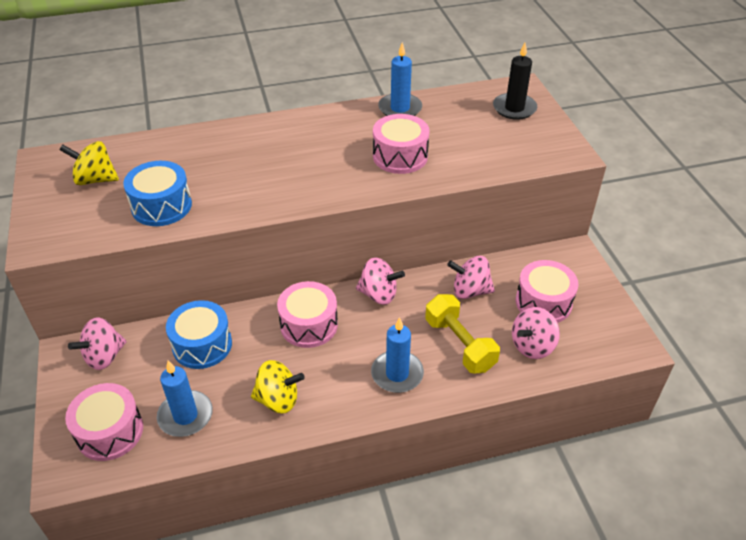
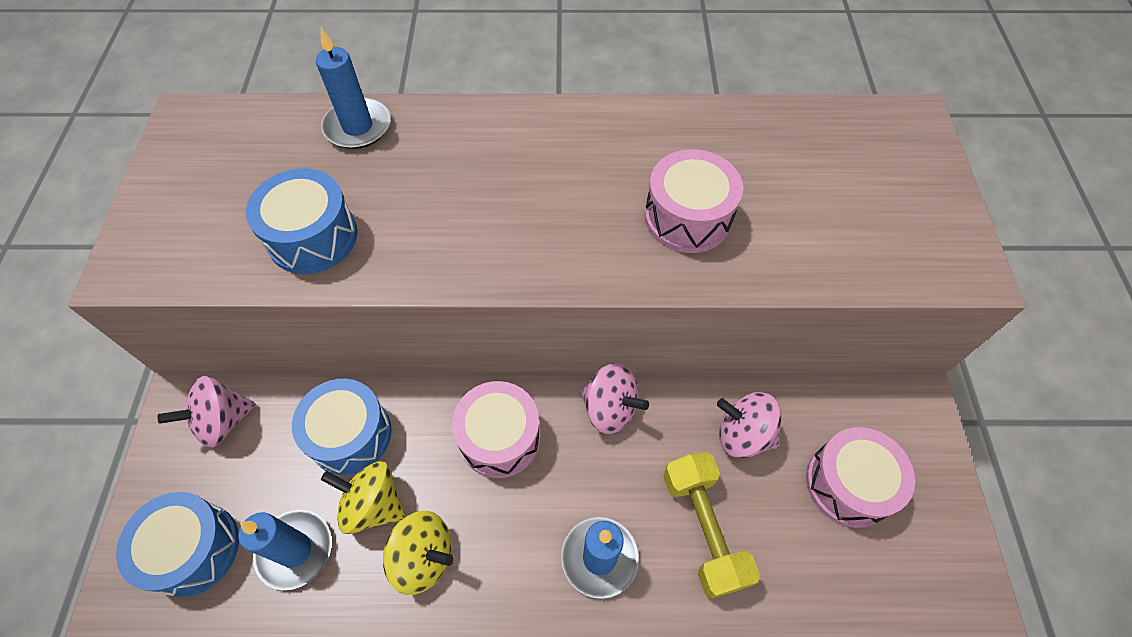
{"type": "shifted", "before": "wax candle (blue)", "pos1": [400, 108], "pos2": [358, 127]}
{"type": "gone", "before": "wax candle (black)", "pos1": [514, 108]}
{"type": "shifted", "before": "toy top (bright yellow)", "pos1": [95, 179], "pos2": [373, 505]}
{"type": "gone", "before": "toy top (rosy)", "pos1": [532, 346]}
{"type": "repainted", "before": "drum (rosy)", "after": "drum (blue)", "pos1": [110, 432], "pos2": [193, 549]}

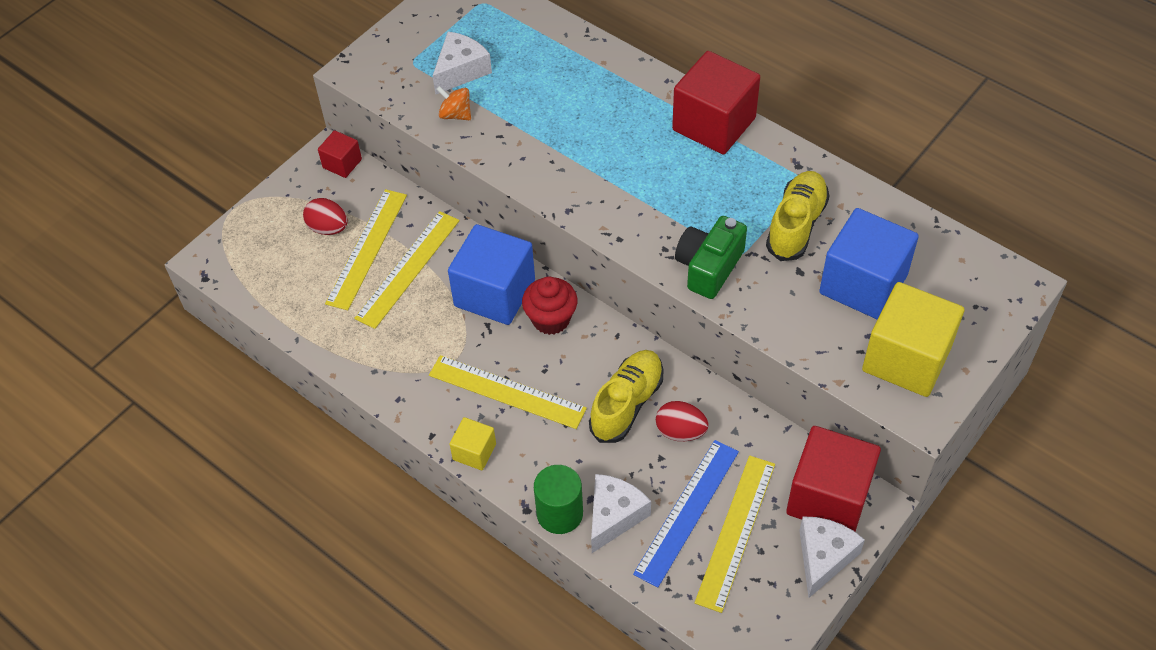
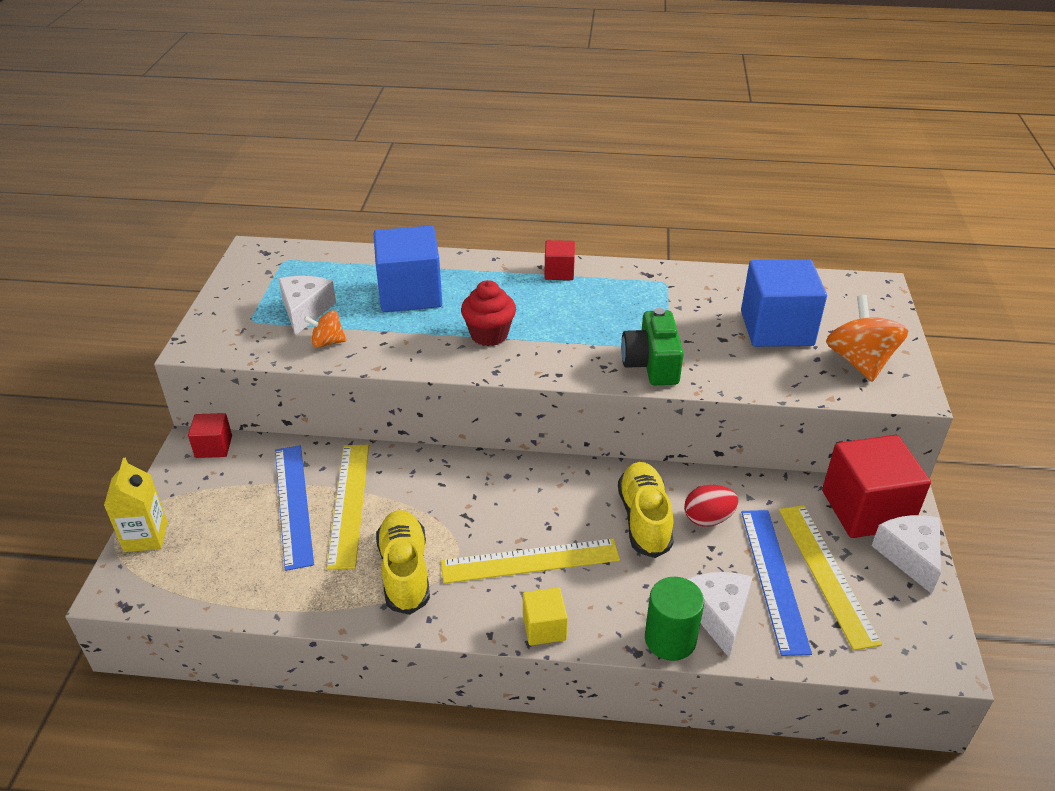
{"type": "scaled", "before": "solid cube (red)", "pos1": [714, 124], "pos2": [559, 272], "scale": 0.5}
{"type": "shifted", "before": "shoe (bright yellow)", "pos1": [796, 225], "pos2": [405, 571]}
{"type": "repainted", "before": "ruler (bright yellow)", "after": "ruler (blue)", "pos1": [367, 248], "pos2": [293, 504]}
{"type": "gone", "before": "egg shape (red)", "pos1": [328, 228]}
{"type": "shifted", "before": "solid cube (blue)", "pos1": [494, 293], "pos2": [410, 293]}
{"type": "shifted", "before": "fairy cake (red)", "pos1": [551, 319], "pos2": [489, 335]}
{"type": "swapped", "before": "solid cube (bright yellow)", "after": "toy top (orange)", "pos1": [906, 359], "pos2": [859, 362]}
{"type": "new", "after": "carton (bright yellow)", "pos2": [146, 537]}

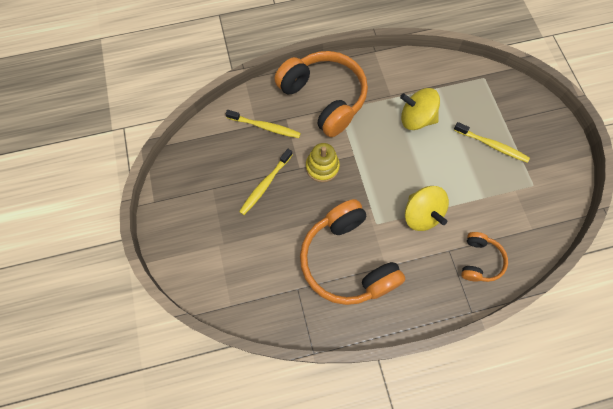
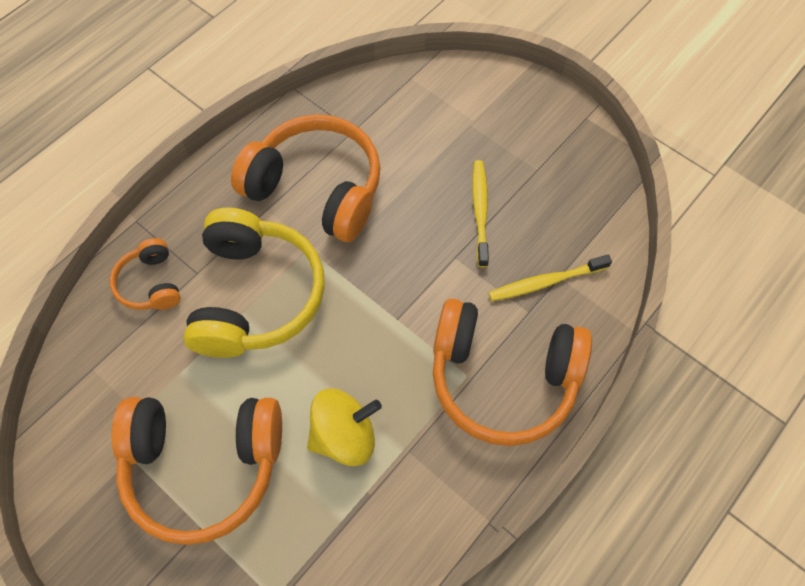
{"type": "swapped", "before": "toothbrush (bright yellow)", "after": "headset (orange)", "pos1": [491, 145], "pos2": [204, 466]}
{"type": "gone", "before": "ring stacker (bright yellow)", "pos1": [322, 167]}
{"type": "swapped", "before": "toy top (bright yellow)", "after": "headset (bright yellow)", "pos1": [421, 215], "pos2": [256, 296]}

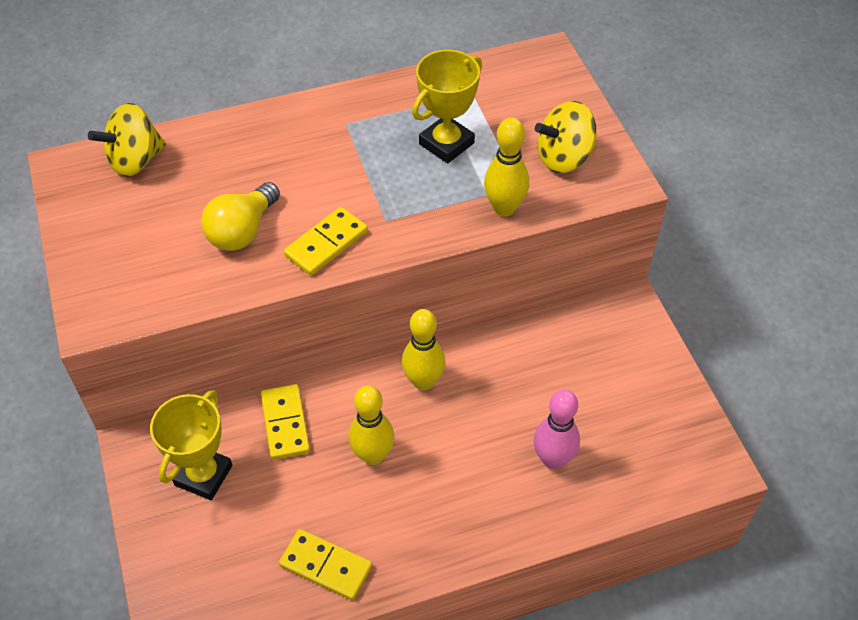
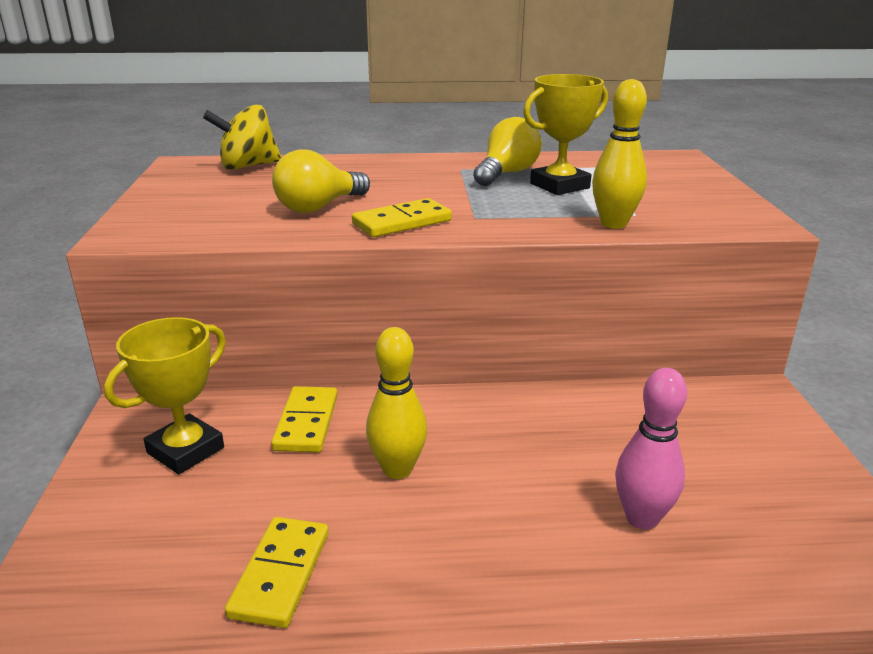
{"type": "gone", "before": "toy top (bright yellow)", "pos1": [564, 158]}
{"type": "gone", "before": "bowling pin (bright yellow)", "pos1": [423, 381]}
{"type": "rotated", "before": "domino tile (bright yellow)", "pos1": [325, 566], "pos2": [280, 574], "turn": 60}
{"type": "new", "after": "bulb (bright yellow)", "pos2": [506, 174]}

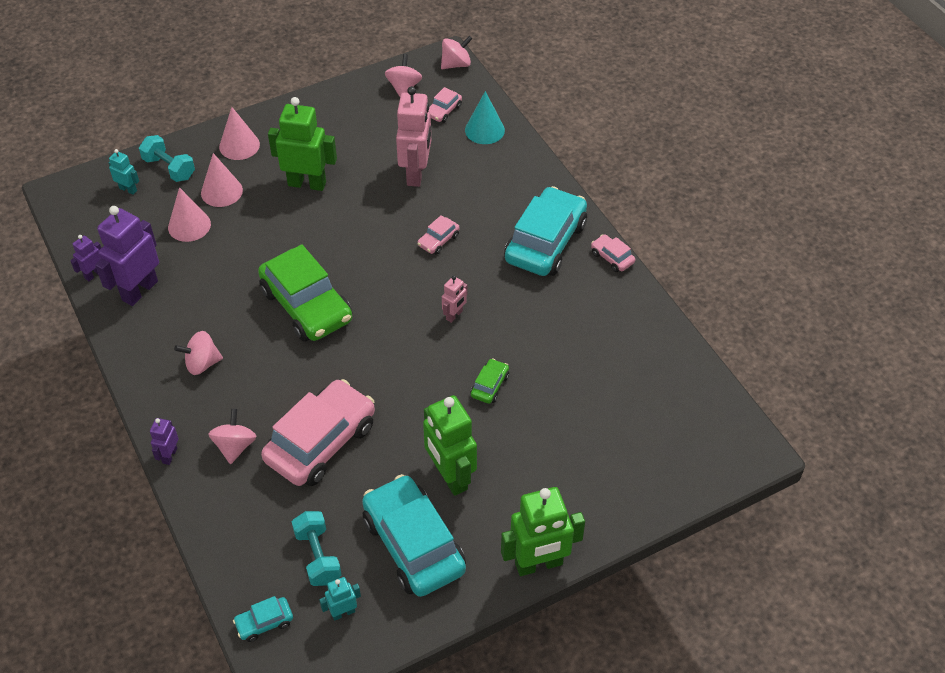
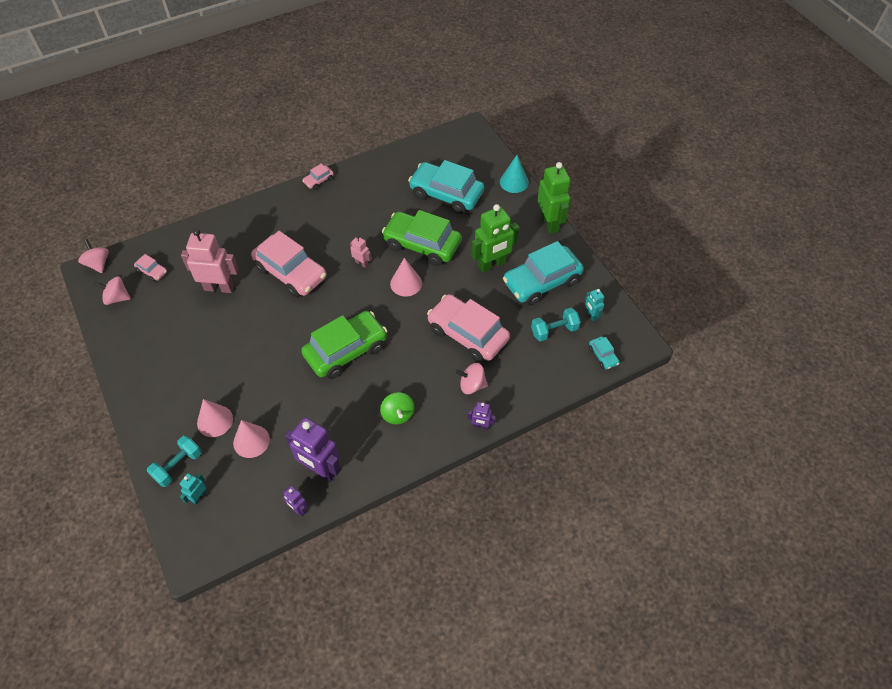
{"type": "shifted", "before": "cone shape (turquoise)", "pos1": [484, 130], "pos2": [514, 182]}
{"type": "gone", "before": "robot (leaf-green)", "pos1": [307, 183]}
{"type": "shifted", "before": "cone shape (rosy)", "pos1": [239, 145], "pos2": [406, 283]}
{"type": "shifted", "before": "automobile (turquoise)", "pos1": [545, 242], "pos2": [446, 194]}
{"type": "scaled", "before": "automobile (rosy)", "pos1": [438, 240], "pos2": [291, 273], "scale": 2.31}
{"type": "repainted", "before": "toy top (rosy)", "after": "toy top (leaf-green)", "pos1": [202, 363], "pos2": [398, 414]}
{"type": "scaled", "before": "automobile (leaf-green)", "pos1": [490, 386], "pos2": [422, 244], "scale": 2.31}

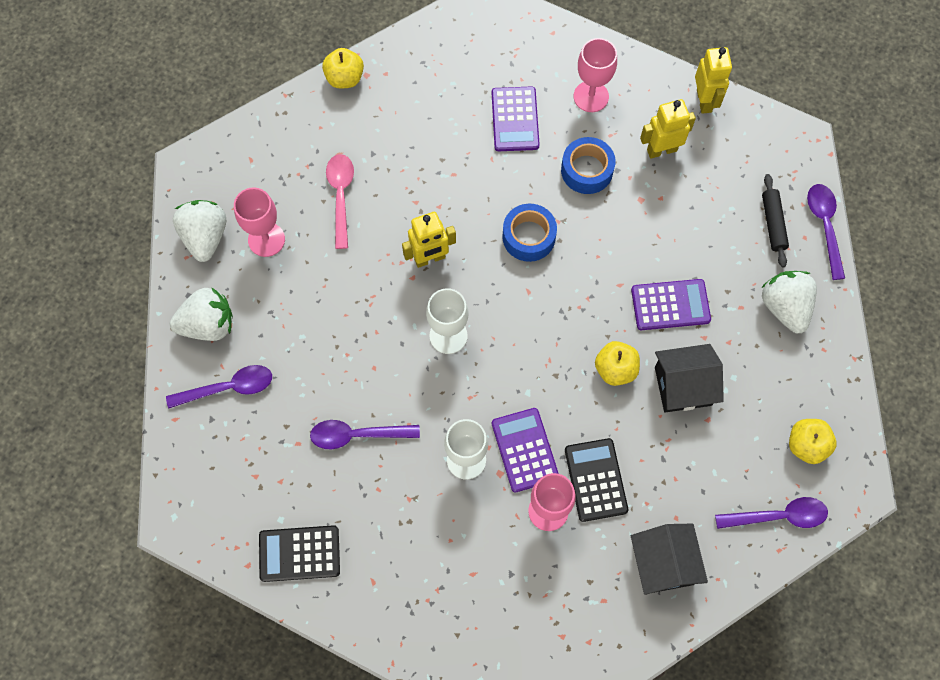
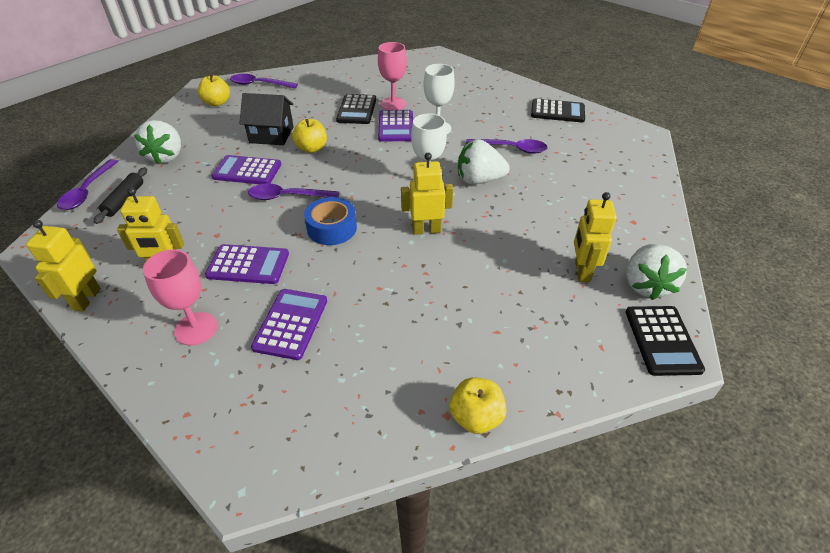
{"type": "swapped", "before": "tape (blue)", "after": "adding machine (purple)", "pos1": [587, 170], "pos2": [248, 265]}
{"type": "gone", "before": "teaspoon (rosy)", "pos1": [341, 196]}
{"type": "swapped", "before": "chalice (rosy)", "after": "robot (bright yellow)", "pos1": [266, 239], "pos2": [581, 271]}
{"type": "shifted", "before": "strawberry (snow-white)", "pos1": [208, 325], "pos2": [479, 180]}
{"type": "shifted", "before": "teaspoon (purple)", "pos1": [228, 388], "pos2": [287, 197]}
{"type": "gone", "before": "toy house (black)", "pos1": [663, 563]}
{"type": "new", "after": "adding machine (black)", "pos2": [662, 340]}

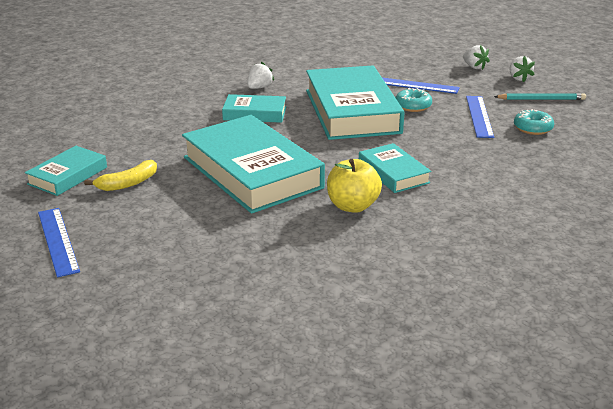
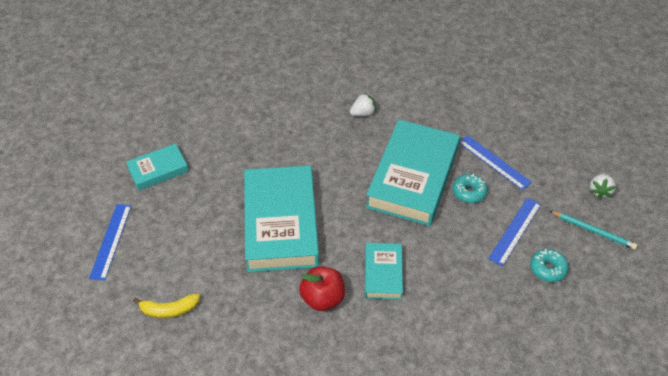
{"type": "gone", "before": "strawberry (snow-white)", "pos1": [474, 67]}
{"type": "gone", "before": "book (turquoise)", "pos1": [254, 113]}
{"type": "repainted", "before": "toy apple (bright yellow)", "after": "toy apple (red)", "pos1": [352, 206], "pos2": [322, 298]}
{"type": "shifted", "before": "banana fruit (bright yellow)", "pos1": [128, 183], "pos2": [169, 310]}

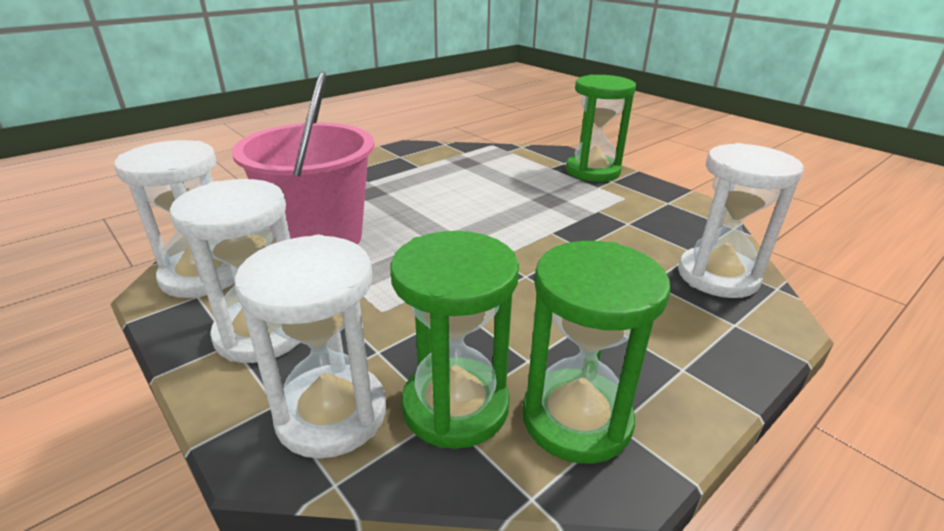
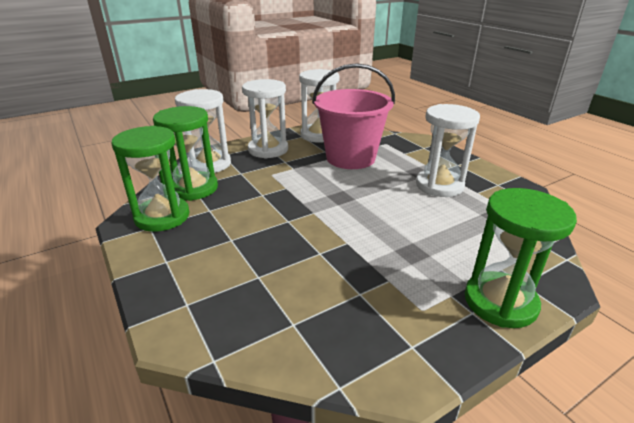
{"type": "shifted", "before": "hourglass (snow-white)", "pos1": [717, 276], "pos2": [439, 185]}

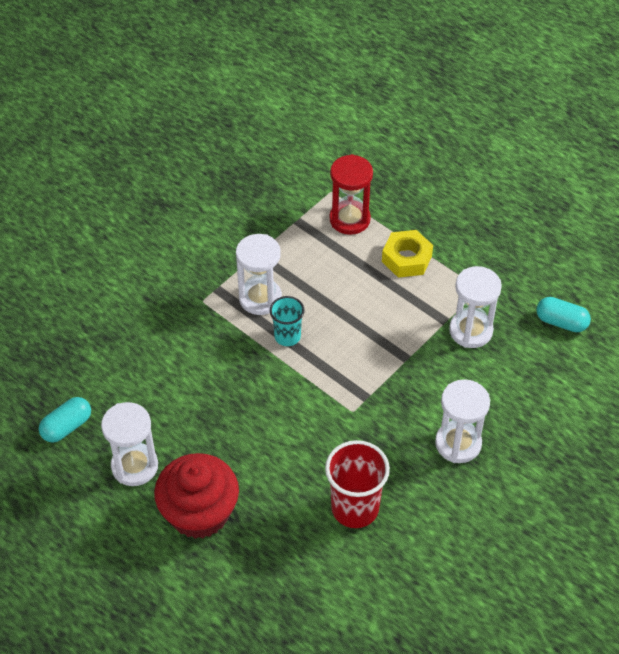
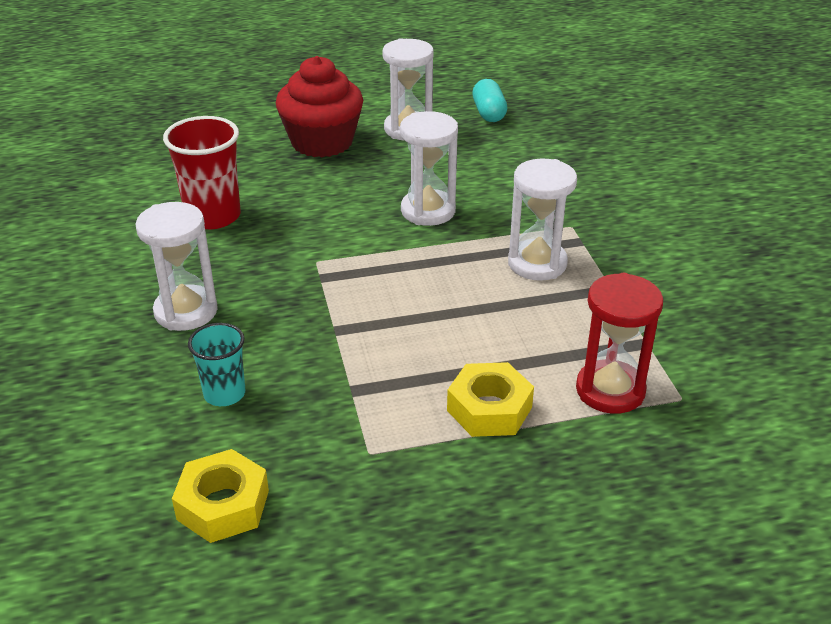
{"type": "shifted", "before": "hourglass (snow-white)", "pos1": [470, 331], "pos2": [428, 211]}
{"type": "shifted", "before": "cup (turquoise)", "pos1": [287, 336], "pos2": [224, 394]}
{"type": "swapped", "before": "pill shape (turquoise)", "after": "hex nut (bright yellow)", "pos1": [561, 322], "pos2": [223, 505]}

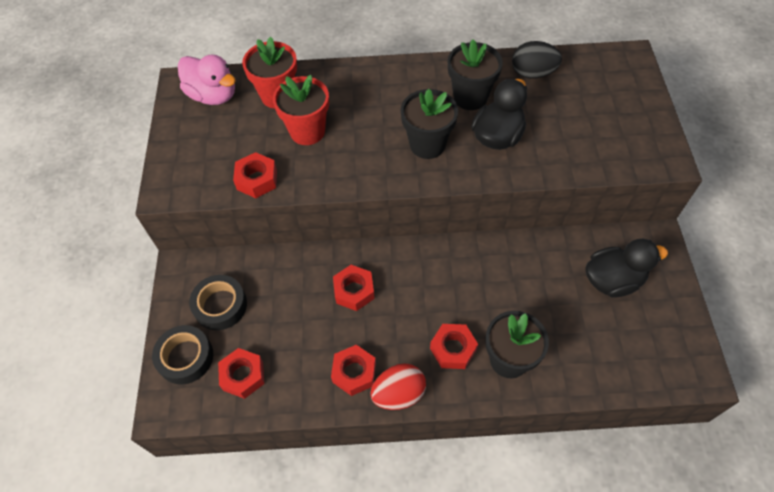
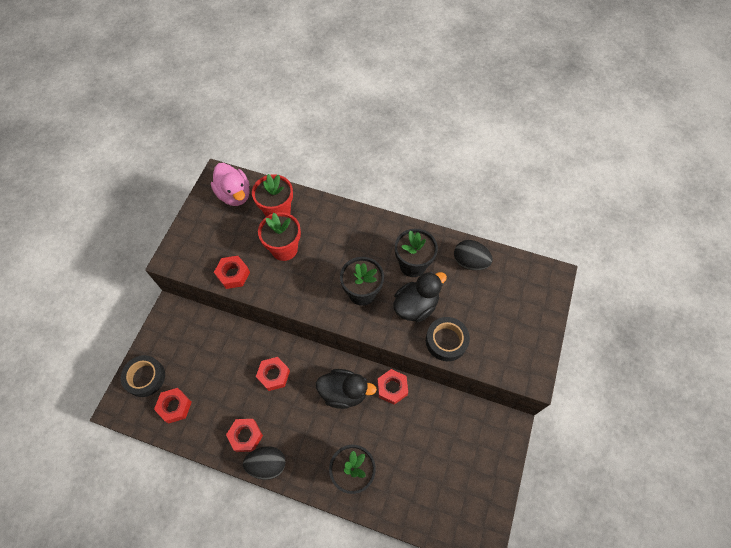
{"type": "shifted", "before": "rubber duck (black)", "pos1": [612, 280], "pos2": [344, 392]}
{"type": "shifted", "before": "tape (black)", "pos1": [220, 305], "pos2": [446, 341]}
{"type": "shifted", "before": "hex nut (red)", "pos1": [453, 349], "pos2": [392, 388]}
{"type": "repainted", "before": "egg shape (red)", "after": "egg shape (black)", "pos1": [398, 394], "pos2": [267, 464]}

